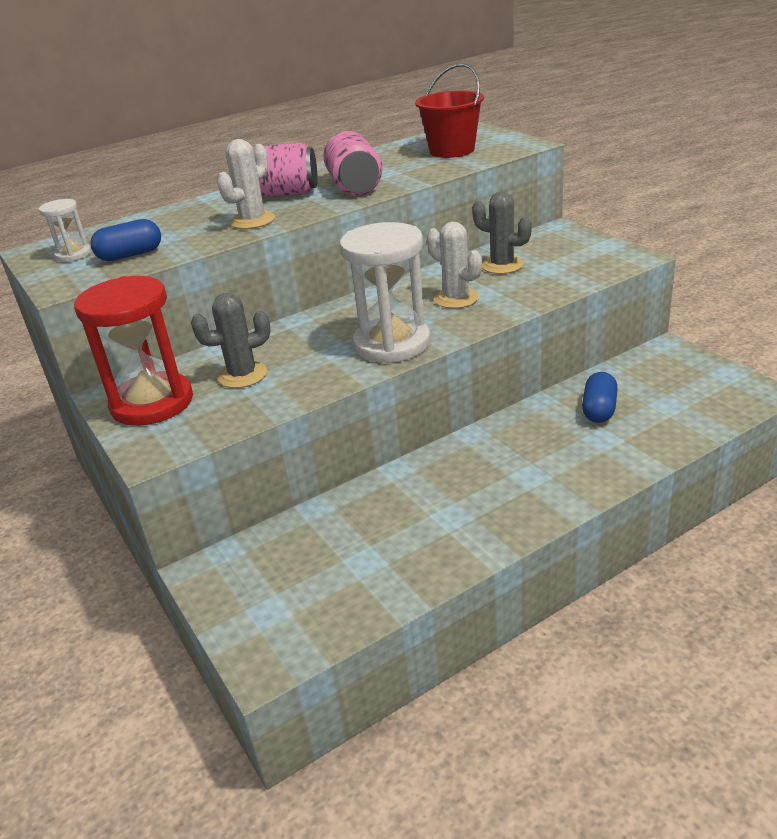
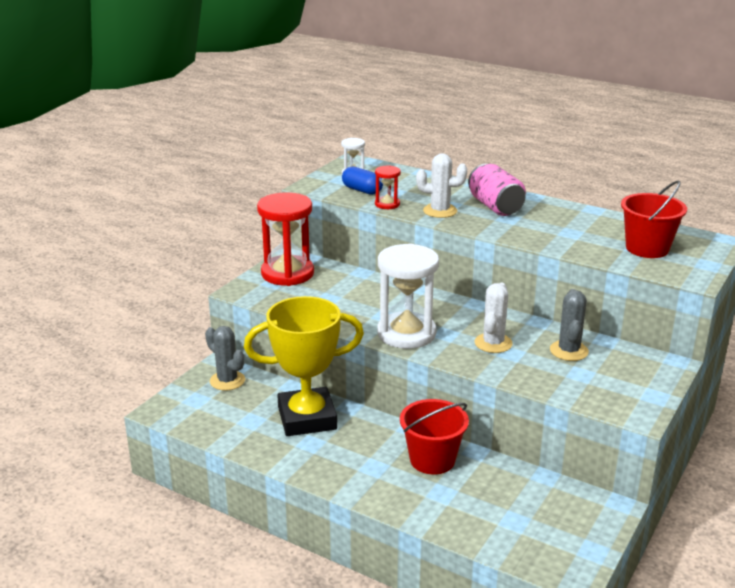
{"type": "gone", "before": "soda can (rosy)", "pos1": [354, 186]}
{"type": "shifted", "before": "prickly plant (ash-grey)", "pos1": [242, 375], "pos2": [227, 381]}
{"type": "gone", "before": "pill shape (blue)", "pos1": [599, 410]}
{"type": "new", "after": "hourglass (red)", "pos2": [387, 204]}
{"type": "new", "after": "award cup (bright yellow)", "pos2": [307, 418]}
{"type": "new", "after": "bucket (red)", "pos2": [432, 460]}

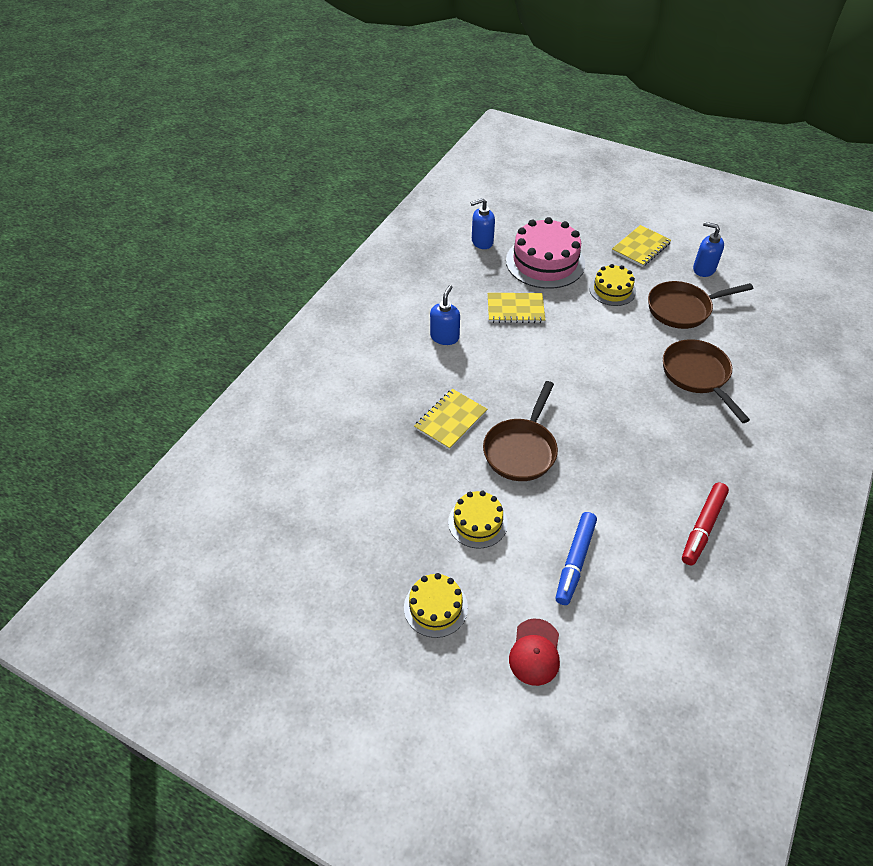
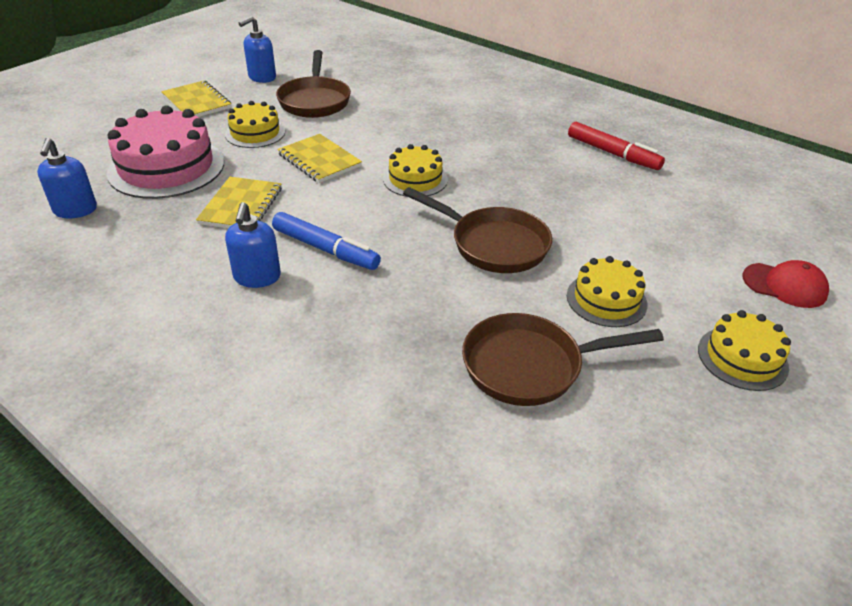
{"type": "rotated", "before": "soap dispenser (blue)", "pos1": [445, 337], "pos2": [257, 277], "turn": -120}
{"type": "shifted", "before": "pan (dark brown)", "pos1": [697, 376], "pos2": [530, 366]}
{"type": "shifted", "before": "notepad (bright yellow)", "pos1": [450, 420], "pos2": [319, 160]}
{"type": "shifted", "before": "marker (blue)", "pos1": [575, 561], "pos2": [325, 249]}
{"type": "new", "after": "gateau (bright yellow)", "pos2": [415, 179]}

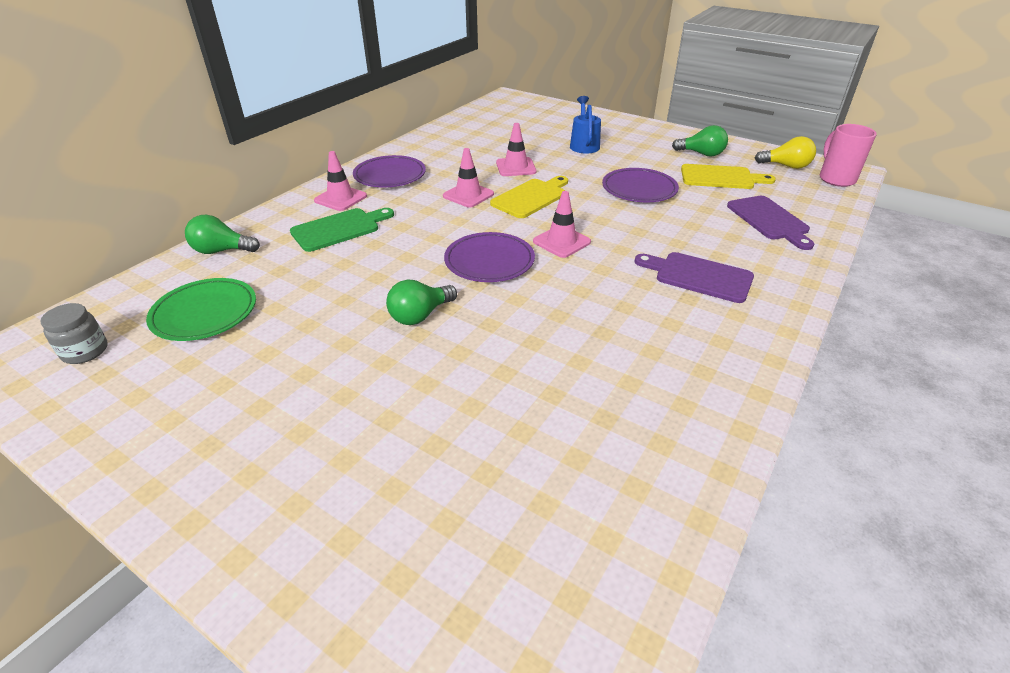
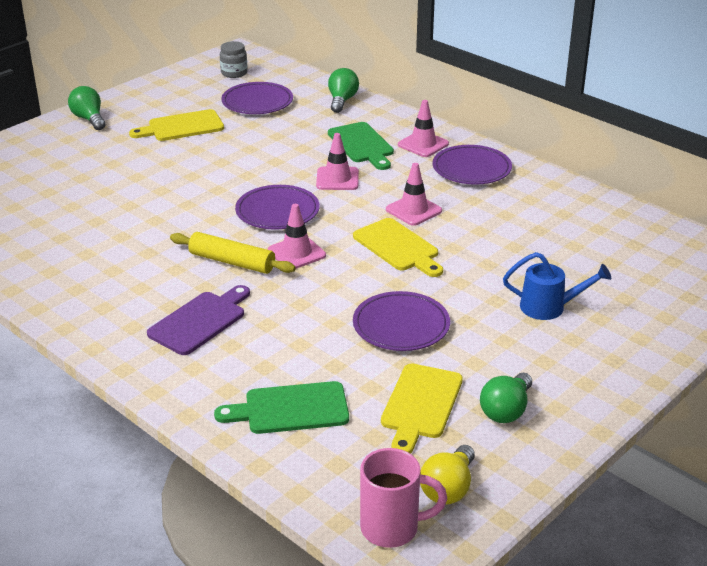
{"type": "shifted", "before": "road cone (rosy)", "pos1": [516, 167], "pos2": [337, 179]}
{"type": "repainted", "before": "chopping board (purple)", "after": "chopping board (leaf-green)", "pos1": [769, 220], "pos2": [290, 409]}
{"type": "repainted", "before": "flat dish (leaf-green)", "after": "flat dish (purple)", "pos1": [205, 313], "pos2": [257, 102]}
{"type": "shifted", "before": "bulb (leaf-green)", "pos1": [420, 315], "pos2": [89, 119]}
{"type": "new", "after": "chopping board (bright yellow)", "pos2": [182, 127]}
{"type": "new", "after": "dough roller (bright yellow)", "pos2": [232, 262]}

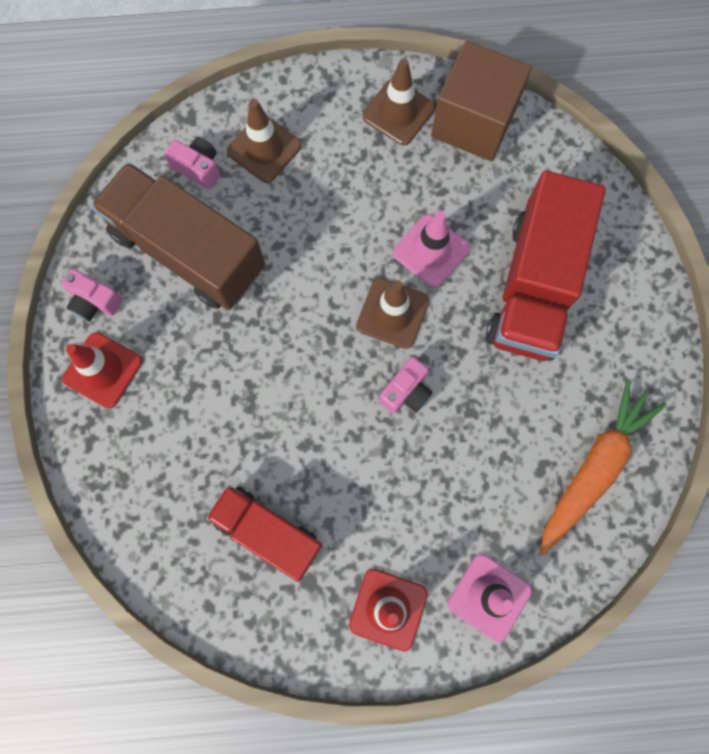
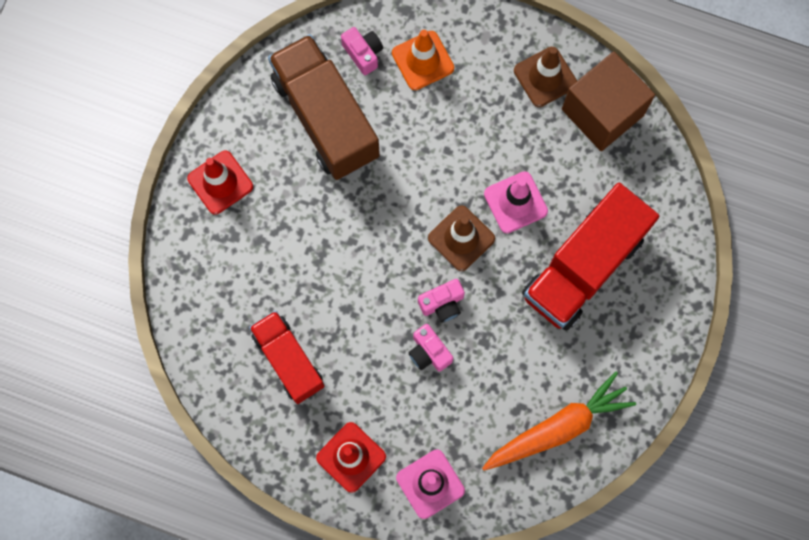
{"type": "repainted", "before": "road cone (dark brown)", "after": "road cone (orange)", "pos1": [264, 149], "pos2": [423, 60]}
{"type": "shifted", "before": "compact camera (rosy)", "pos1": [94, 301], "pos2": [429, 352]}

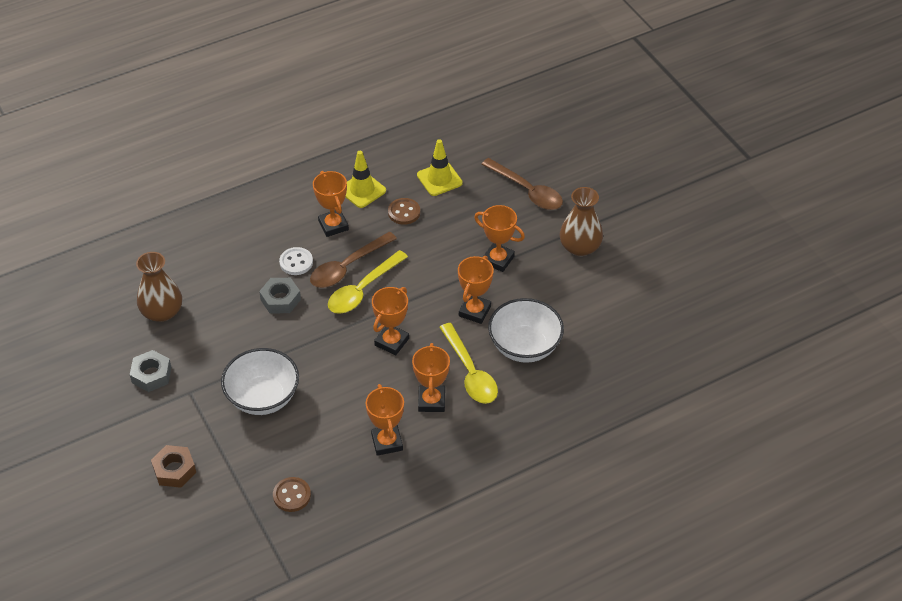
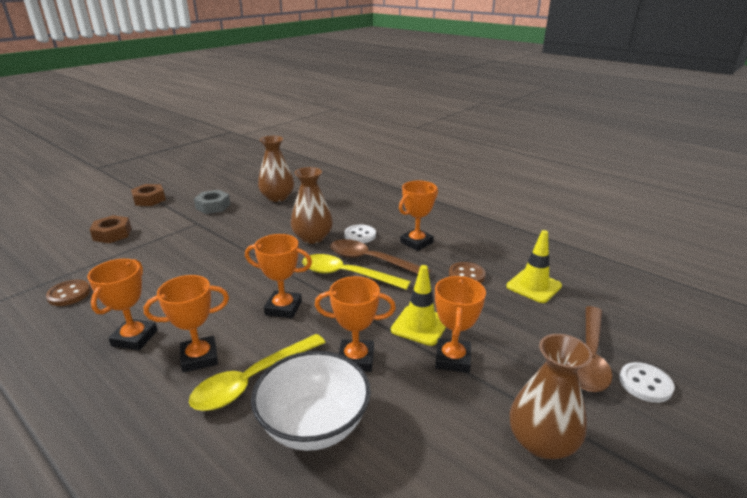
{"type": "shifted", "before": "road cone (bright yellow)", "pos1": [362, 190], "pos2": [420, 325]}
{"type": "swapped", "before": "hex nut (ash-grey)", "after": "vase (dark brown)", "pos1": [280, 299], "pos2": [312, 238]}
{"type": "gone", "before": "serving bowl (snow-white)", "pos1": [263, 397]}
{"type": "rotated", "before": "award cup (orange)", "pos1": [387, 442], "pos2": [135, 338], "turn": -45}
{"type": "new", "after": "hex nut (dark brown)", "pos2": [149, 199]}
{"type": "new", "after": "shirt button (snow-white)", "pos2": [645, 384]}

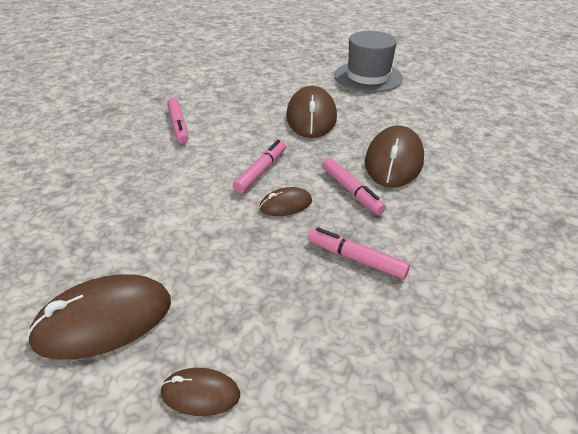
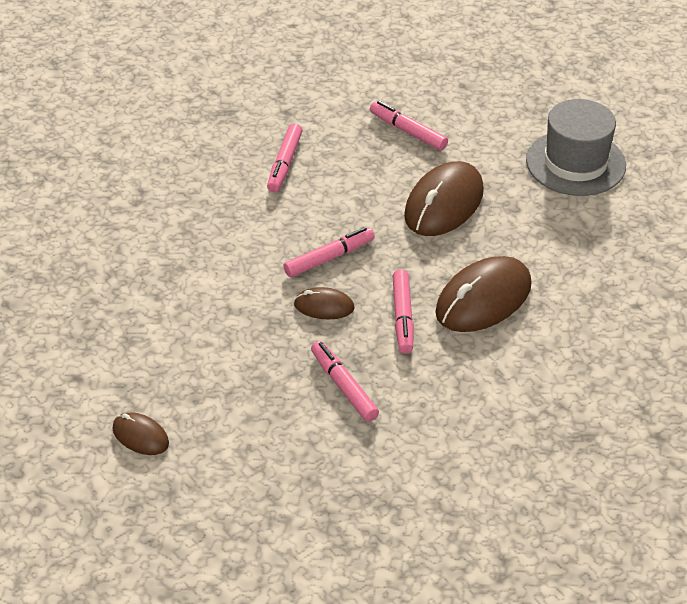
{"type": "gone", "before": "PC mouse (dark brown)", "pos1": [103, 320]}
{"type": "new", "after": "marker (rosy)", "pos2": [408, 131]}

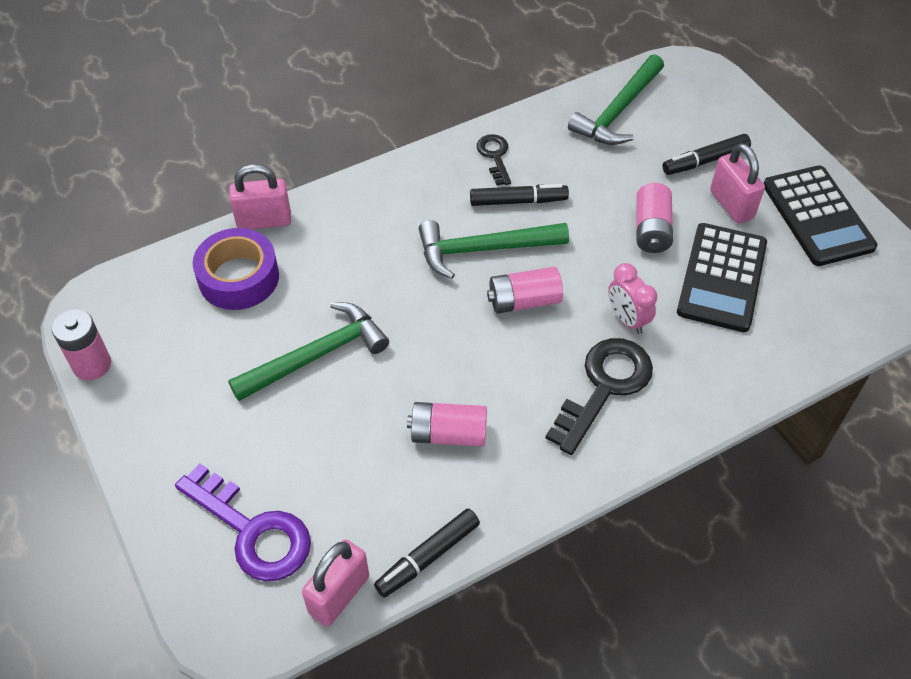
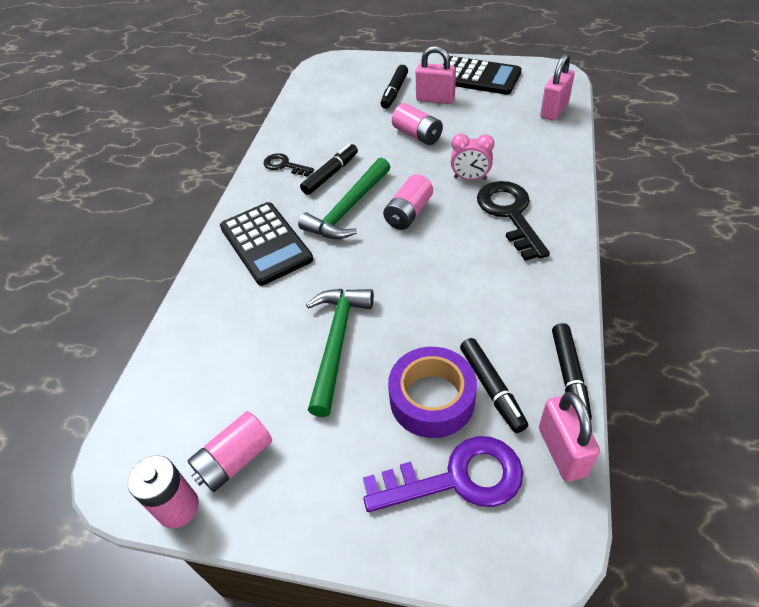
{"type": "gone", "before": "hammer (leaf-green)", "pos1": [618, 111]}
{"type": "shifted", "before": "padlock (rosy)", "pos1": [264, 221], "pos2": [554, 110]}
{"type": "shifted", "before": "adding machine (black)", "pos1": [722, 278], "pos2": [265, 243]}
{"type": "shifted", "before": "tape (purple)", "pos1": [238, 277], "pos2": [432, 399]}
{"type": "shifted", "before": "battery (rosy)", "pos1": [448, 434], "pos2": [235, 460]}
{"type": "new", "after": "marker (black)", "pos2": [491, 388]}

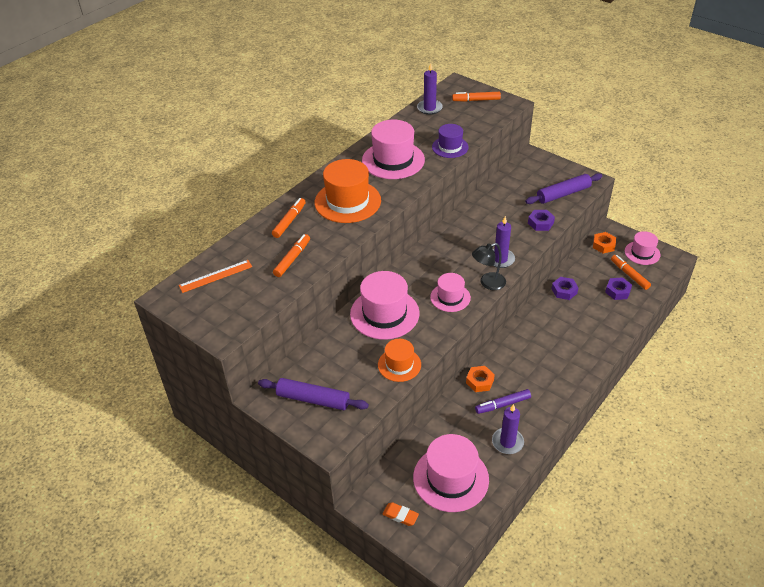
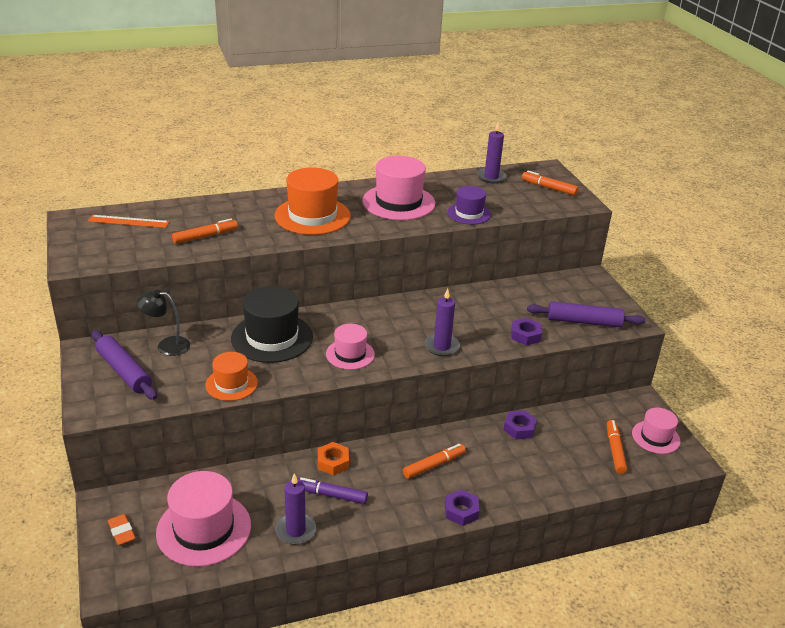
{"type": "shifted", "before": "marker (orange)", "pos1": [289, 221], "pos2": [433, 465]}
{"type": "gone", "before": "hex nut (orange)", "pos1": [603, 245]}
{"type": "shifted", "before": "lamp (black)", "pos1": [488, 283], "pos2": [167, 345]}
{"type": "repainted", "before": "top hat (rosy)", "after": "top hat (black)", "pos1": [384, 313], "pos2": [272, 337]}
{"type": "shifted", "before": "hex nut (purple)", "pos1": [617, 291], "pos2": [461, 511]}

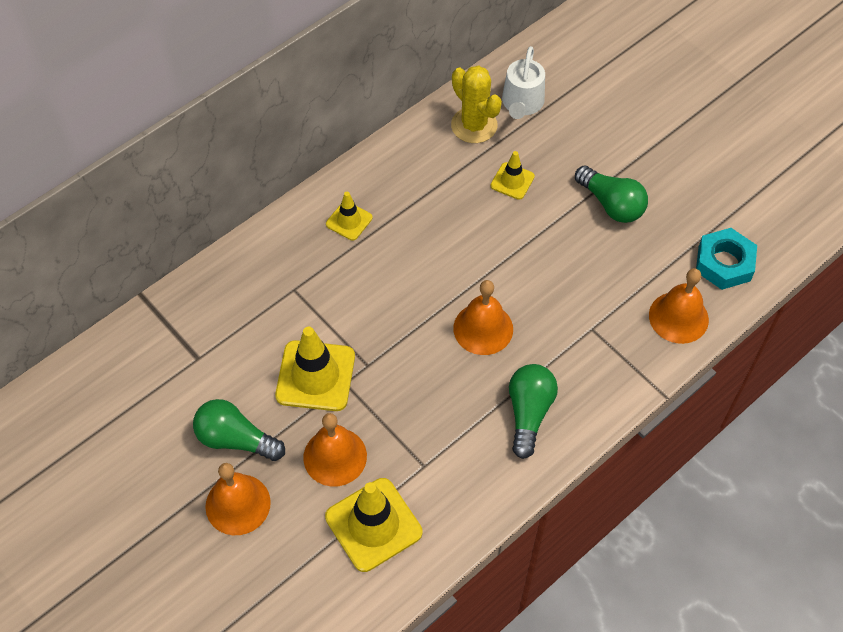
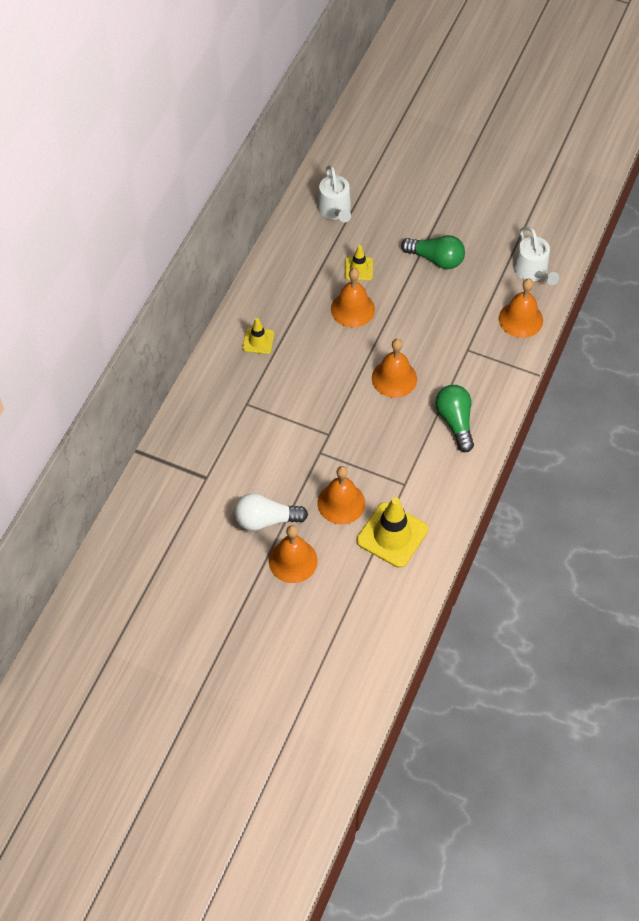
{"type": "gone", "before": "prickly plant (bright yellow)", "pos1": [474, 125]}
{"type": "swapped", "before": "hex nut (turquoise)", "after": "watering can (snow-white)", "pos1": [724, 263], "pos2": [532, 271]}
{"type": "gone", "before": "road cone (bright yellow)", "pos1": [315, 376]}
{"type": "repainted", "before": "bulb (leaf-green)", "after": "bulb (snow-white)", "pos1": [236, 439], "pos2": [266, 520]}
{"type": "new", "after": "hand bell (orange)", "pos2": [352, 309]}

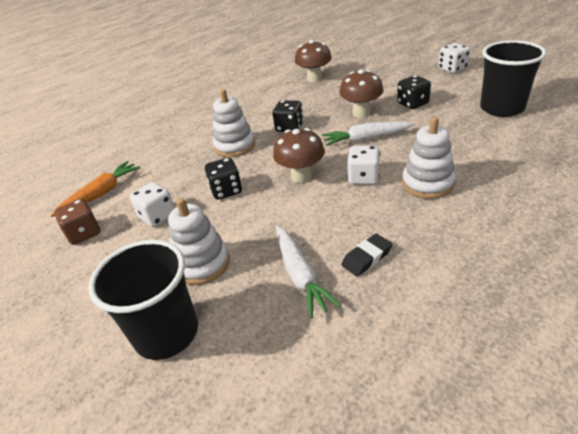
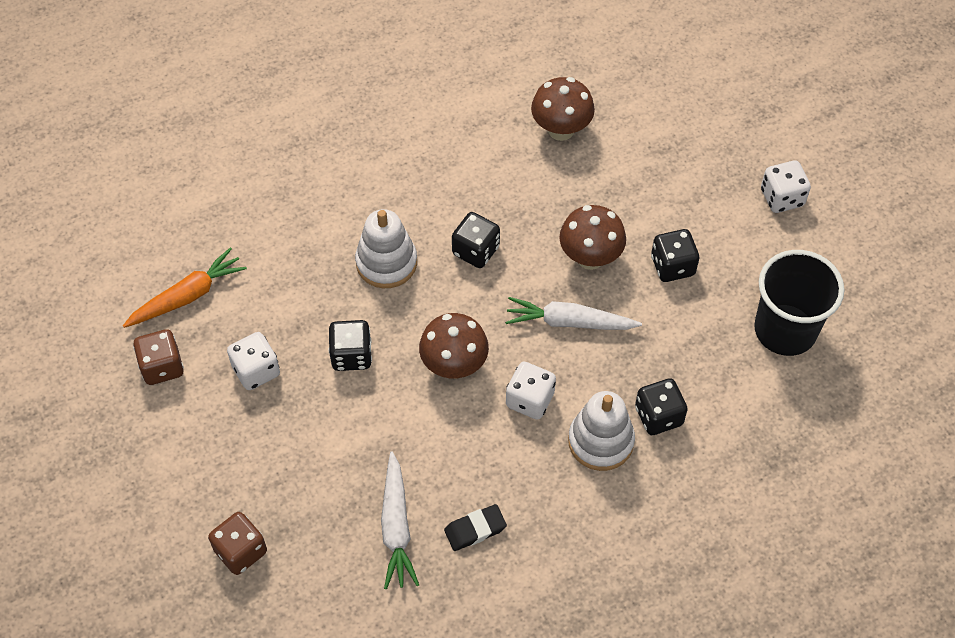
{"type": "gone", "before": "ring stacker (snow-white)", "pos1": [202, 264]}
{"type": "swapped", "before": "cup (black)", "after": "dice (dark brown)", "pos1": [166, 333], "pos2": [240, 551]}
{"type": "new", "after": "dice (black)", "pos2": [658, 416]}

